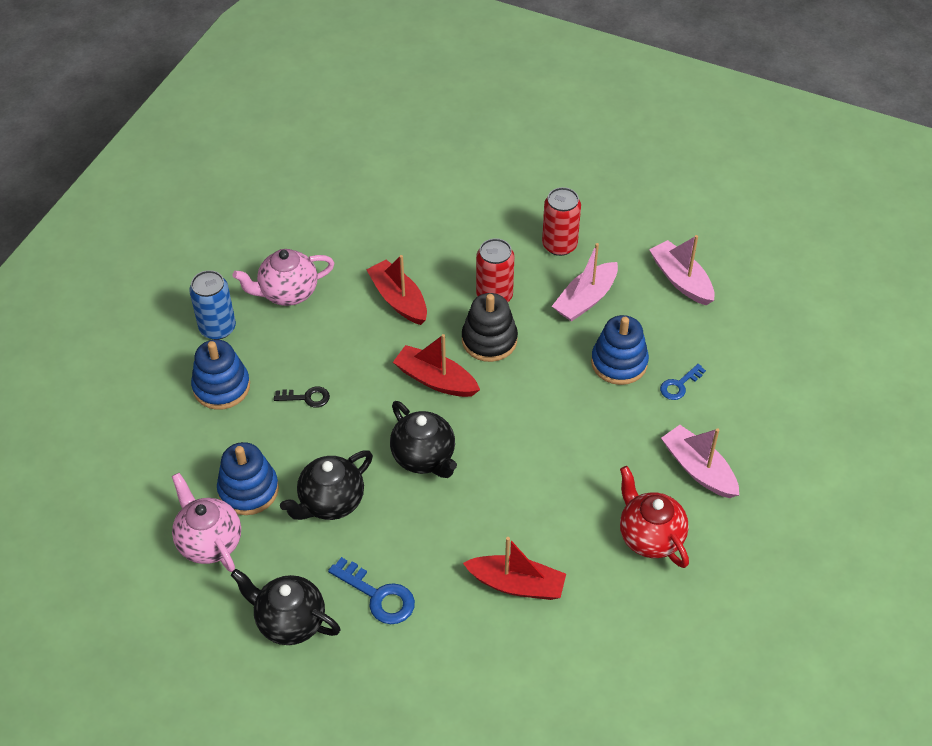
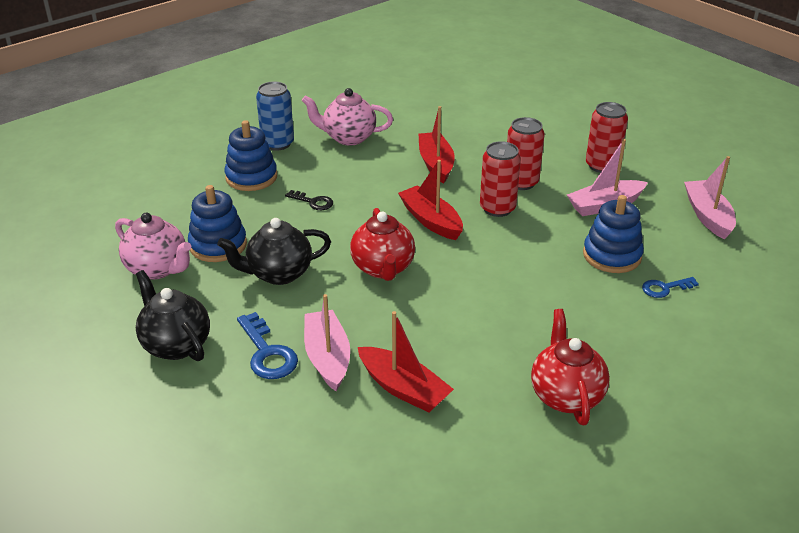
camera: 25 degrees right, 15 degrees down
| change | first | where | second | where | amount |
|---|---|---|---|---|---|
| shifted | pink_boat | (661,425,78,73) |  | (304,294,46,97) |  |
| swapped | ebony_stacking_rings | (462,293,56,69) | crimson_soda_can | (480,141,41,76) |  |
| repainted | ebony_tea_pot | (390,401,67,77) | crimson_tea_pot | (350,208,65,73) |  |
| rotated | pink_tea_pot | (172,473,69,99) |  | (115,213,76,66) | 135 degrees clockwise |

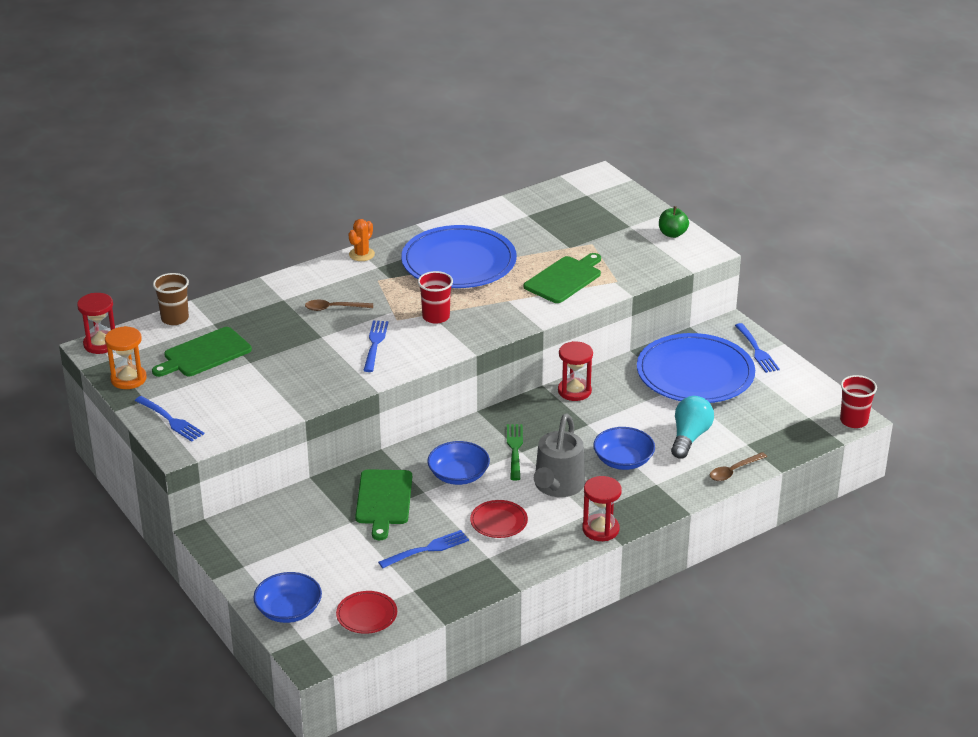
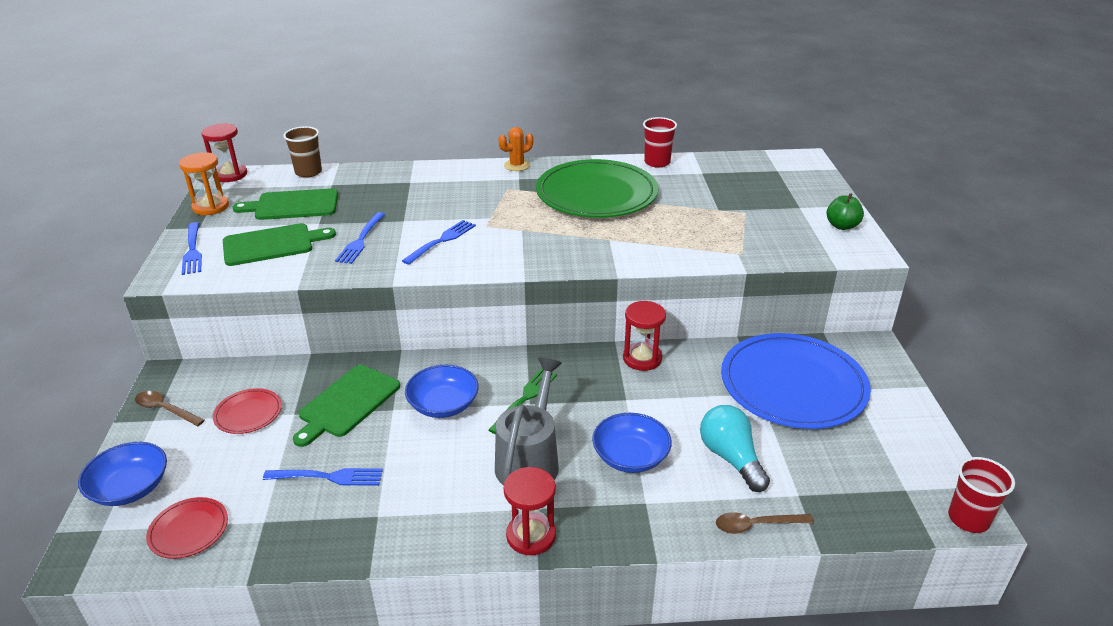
camera: 30 degrees right, 0 degrees up
| change | first | where | second | where | amount |
|---|---|---|---|---|---|
| shifted | brown_tablespoon | (305,300,68,11) |  | (135,391,70,35) |  |
| shifted | crimson_beaker | (418,271,35,53) |  | (643,117,34,51) |  |
| shifted | crimson_flat_dish | (470,500,58,38) |  | (213,388,69,46) |  |
| shifted | leaf-green_chopping_board | (524,253,77,50) |  | (223,223,113,43) |  |
| shifted | blue_dinner_fork | (735,323,45,50) |  | (335,212,50,52) |  |
| repainted | blue_flat_dish | (401,225,116,63) | leaf-green_flat_dish | (536,159,122,59) |  |
| rotated | gray_watering_pot | (534,413,51,84) |  | (495,357,67,129) | 150 degrees clockwise |
| rotated | aqua_lightbulb | (671,396,43,63) |  | (700,405,70,87) | 75 degrees counterclockwise |

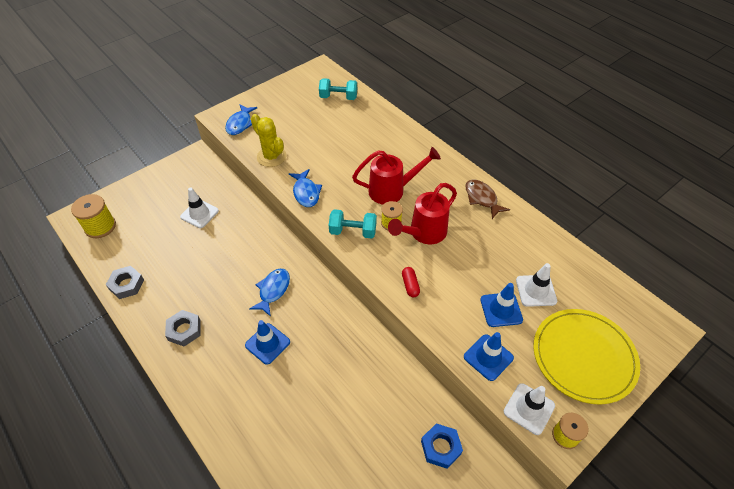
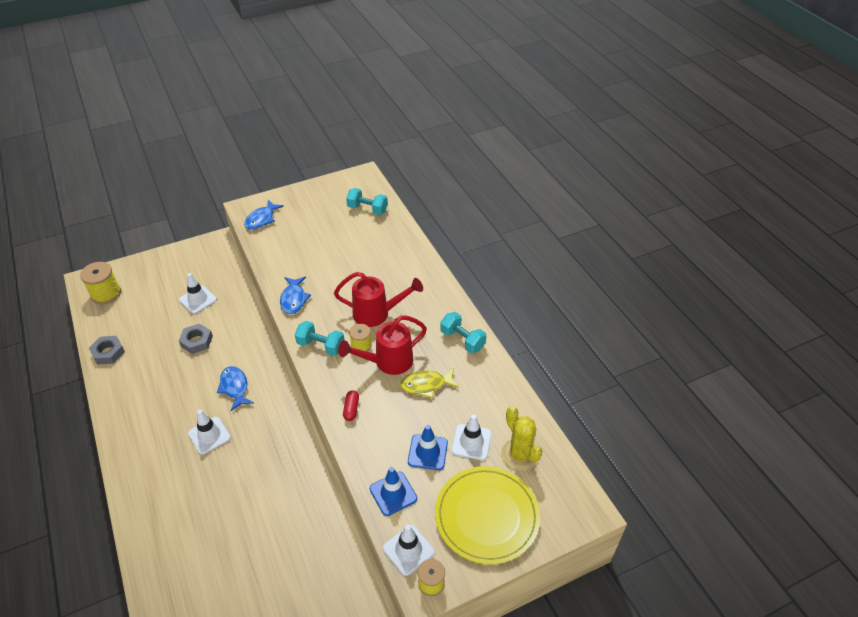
camera: 15 degrees right, 5 degrees down
| change | first | where | second | where | amount |
|---|---|---|---|---|---|
| gone | blue_hex_nut | (421,423,42,46) |  |  |  |
| new |  |  | golden_fish | (400,368,59,30) |  |
| shifted | gray_hex_nut | (165,310,36,36) |  | (179,323,34,31) |  |
| shifted | golden_cactus | (251,114,36,53) |  | (501,406,42,65) |  |
| swapped | brown_fish | (465,179,45,40) | aqua_dumbbell | (440,312,47,41) |  |
| repainted | blue_traffic_cone | (245,320,45,45) | snow-white_traffic_cone | (188,410,43,45) |  |
| rotated | blue_fish | (249,269,41,48) |  | (217,366,37,45) | 60 degrees counterclockwise |

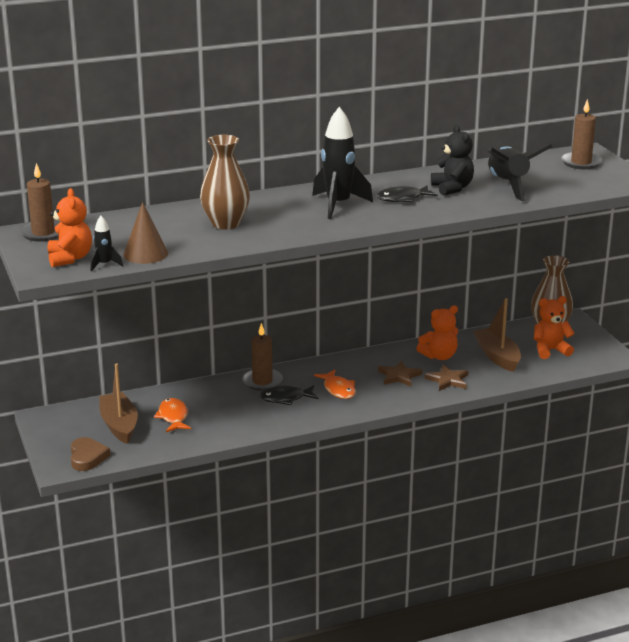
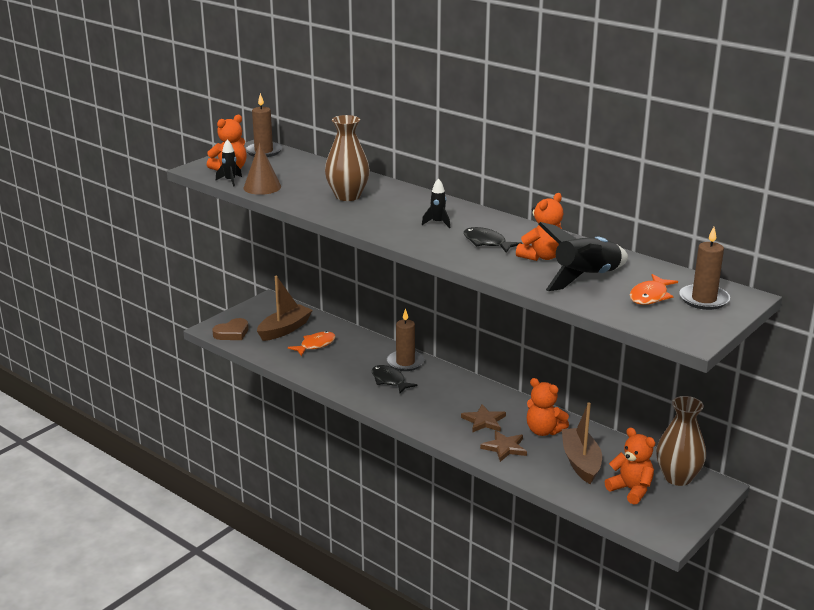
camera: 60 degrees right, 0 degrees up
| change | first | where | second | where | amount |
|---|---|---|---|---|---|
| shifted | bright_orange_fish | (314,370,42,29) |  | (630,274,48,31) |  |
| repainted | ebony_teddy_bear | (431,125,43,71) | bright_orange_teddy_bear | (516,193,47,68) |  |
| rotated | brown_boat | (473,298,48,74) |  | (562,403,40,81) | 45 degrees counterclockwise |
| scaled | ebony_rocket | (312,107,61,112) |  | (422,178,28,50) | x0.48 |

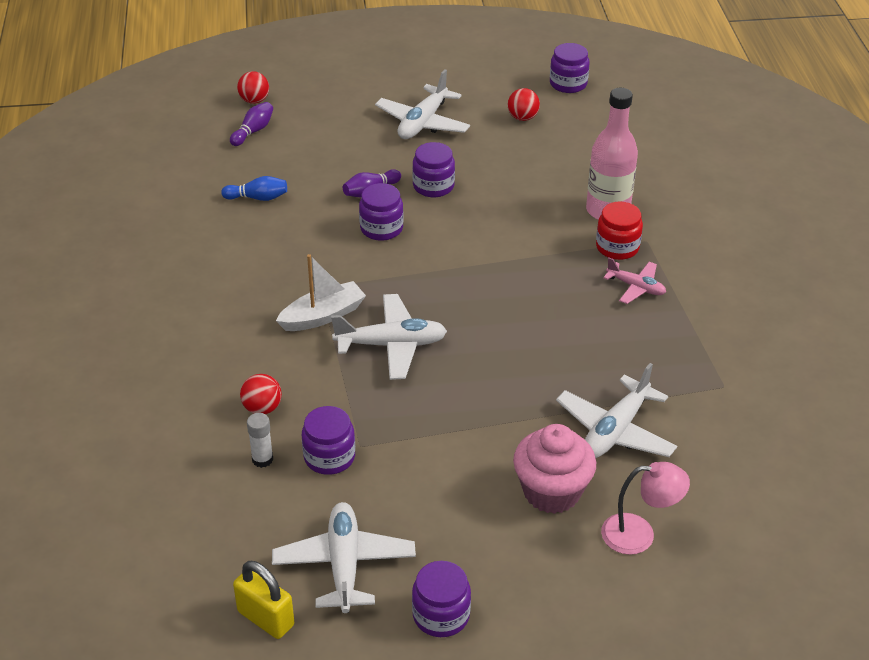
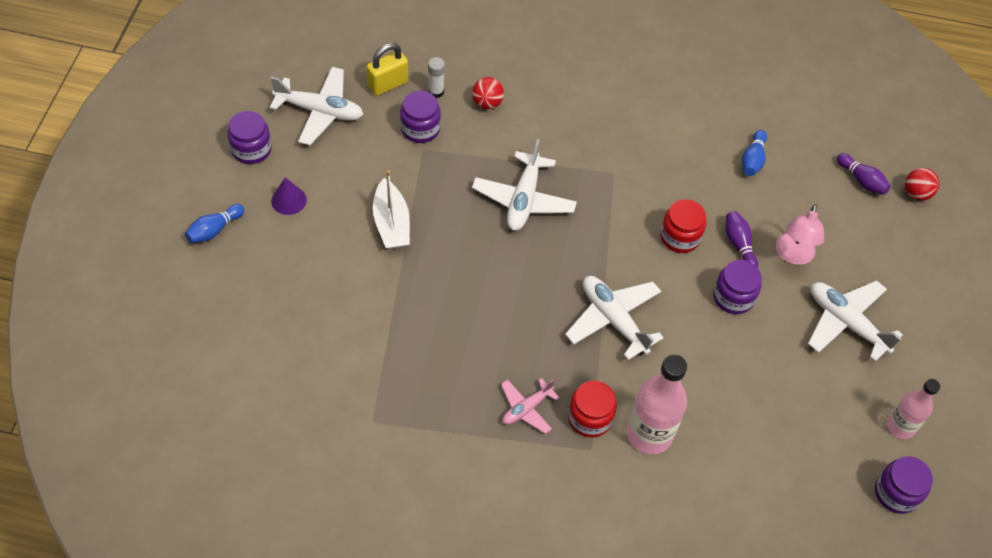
camera: 105 degrees right, 15 degrees up
| change | first | where | second | where | amount |
|---|---|---|---|---|---|
| gone | crimson_sphere | (508,88,32,33) |  |  |  |
| gone | pink_cupcake | (513,424,83,90) |  |  |  |
| new |  |  | blue_bowling_pin | (185,204,59,39) |  |
| new |  |  | violet_cone | (271,177,36,38) |  |
| new |  |  | pink_drink_bottle | (887,379,53,60) |  |
| shifted | golden_lock | (233,561,61,78) |  | (367,43,41,53) |  |
| shifted | snow-white_boat | (276,254,90,77) |  | (373,170,37,79) |  |
| shifted | snow-white_plane | (556,363,121,95) |  | (565,276,99,84) |  |
| shifted | pink_lamp | (601,462,89,93) |  | (776,204,48,61) |  |
| repainted | violet_preserve_jar | (359,183,44,58) | crimson_preserve_jar | (660,199,46,54) |  |

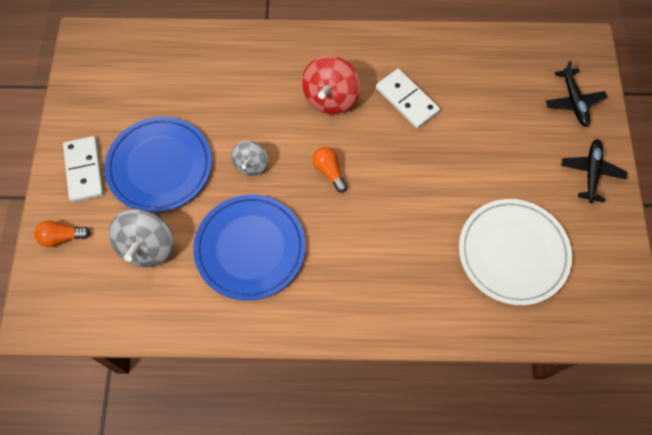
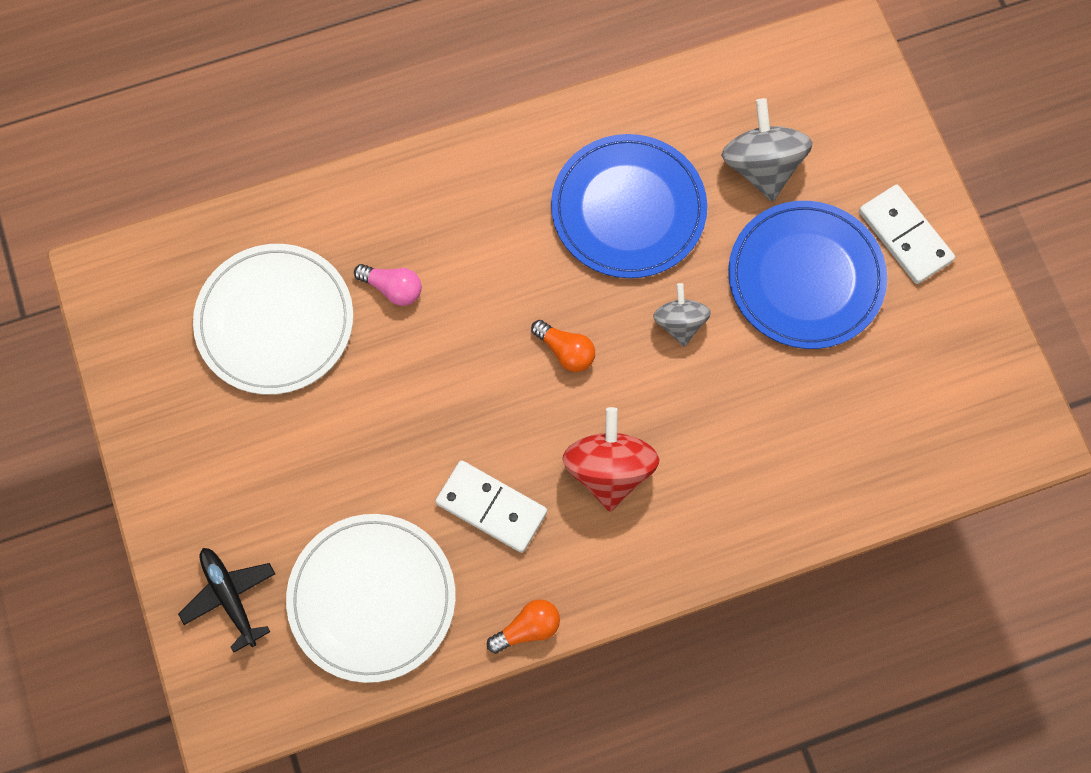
camera: 160 degrees right, 5 degrees up
| change | first | where | second | where | amount |
|---|---|---|---|---|---|
| gone | ebony_plane | (561,139,66,64) |  |  |  |
| new |  |  | snow-white_flat_dish | (286,514,170,169) |  |
| new |  |  | pink_lightbulb | (354,264,68,42) |  |
| shifted | bright_orange_lightbulb | (34,220,57,27) |  | (487,599,73,55) |  |

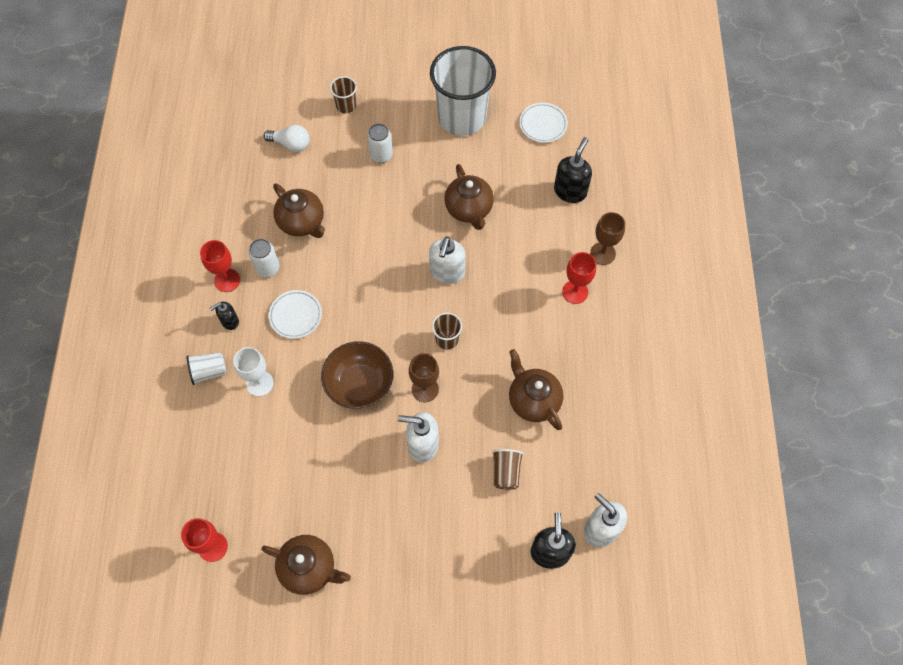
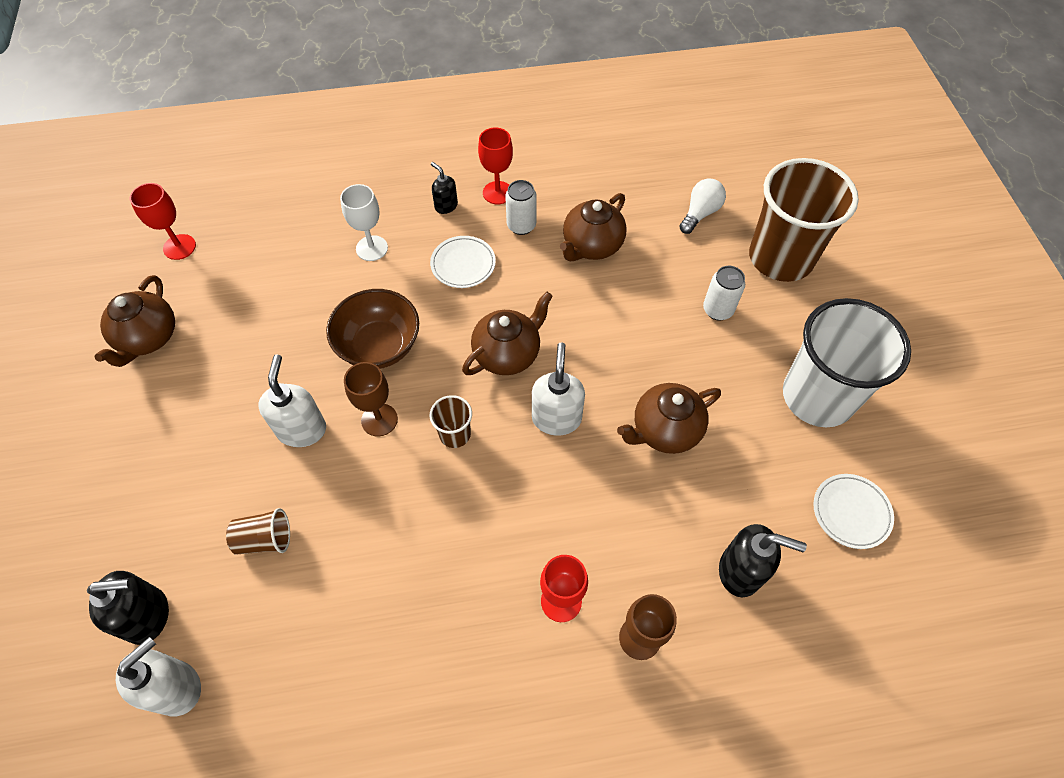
camera: 80 degrees right, 5 degrees down
| change | first | where | second | where | amount |
|---|---|---|---|---|---|
| gone | snow-white_beaker | (186,352,40,33) |  |  |  |
| shifted | brown_tea_pot | (509,349,54,81) |  | (462,291,91,84) |  |
| rotated | snow-white_lightbulb | (263,125,46,27) |  | (679,178,47,56) | 150 degrees counterclockwise |
| rotated | snow-white_soap_dispenser | (429,236,37,48) |  | (532,342,53,94) | 90 degrees clockwise |
| scaled | brown_beaker | (330,76,27,37) |  | (749,158,110,124) | x2.35 |

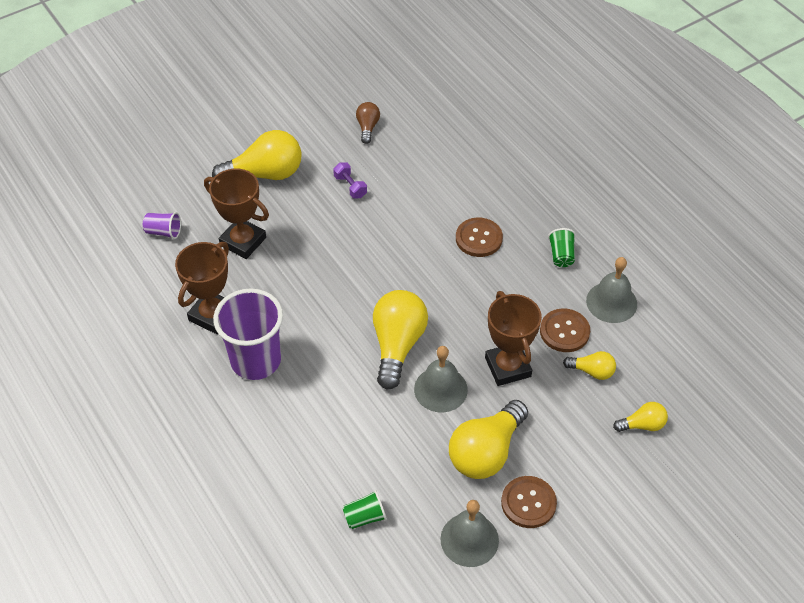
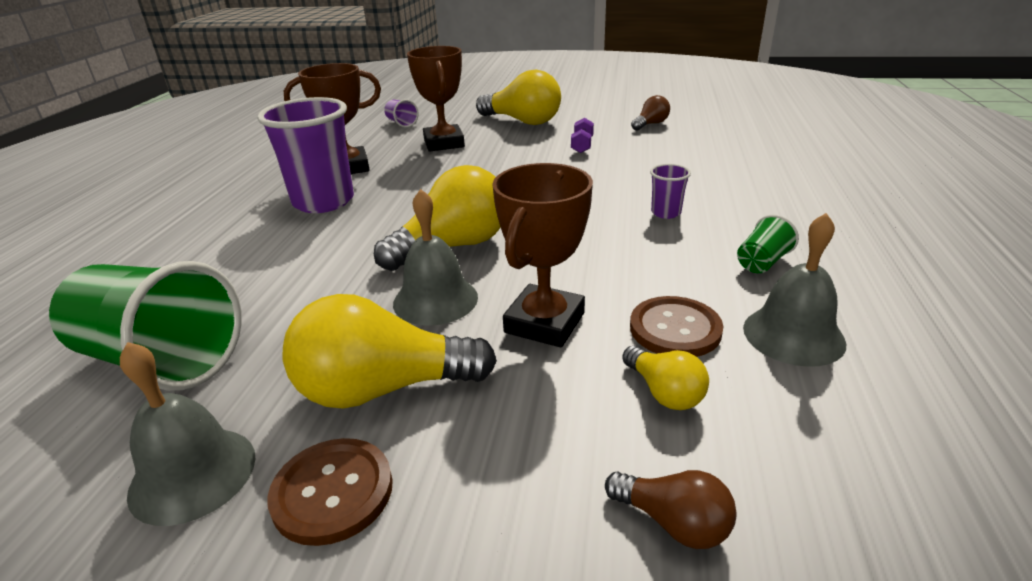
camera: 45 degrees right, 20 degrees down
| change | first | where | second | where | amount |
|---|---|---|---|---|---|
| swapped | brown_button | (456,218,47,39) | violet_beaker | (650,164,41,55) |  |
| repainted | golden_lightbulb | (613,402,55,30) | brown_lightbulb | (605,470,131,79) |  |
| scaled | leaf-green_beaker | (342,490,45,39) |  | (49,261,193,130) | x2.26 |

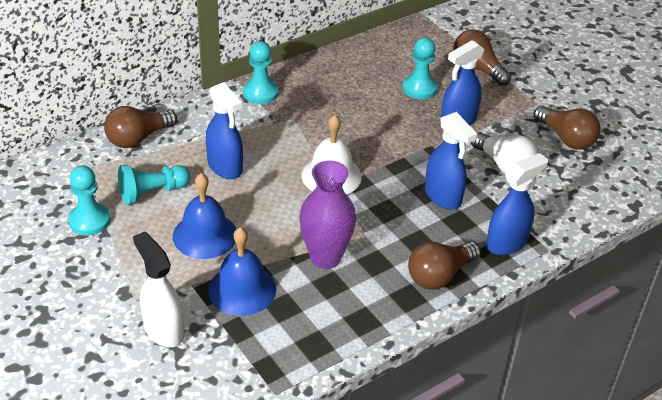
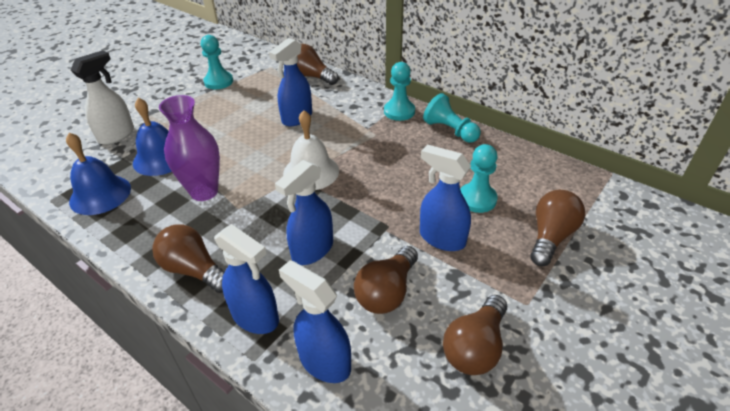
camera: 75 degrees right, 0 degrees up
| change | first | where | second | where | amount |
|---|---|---|---|---|---|
| new |  |  | blue_spray_bottle | (279,260,72,123) |  |
| shifted | aqua_pawn | (118,164,72,41) |  | (423,93,58,50) |  |
| shifted | blue_hand_bell | (173,173,63,86) |  | (66,133,65,82) |  |
| repainted | snow-white_lightbulb | (471,132,67,42) | brown_lightbulb | (354,246,64,68) |  |

